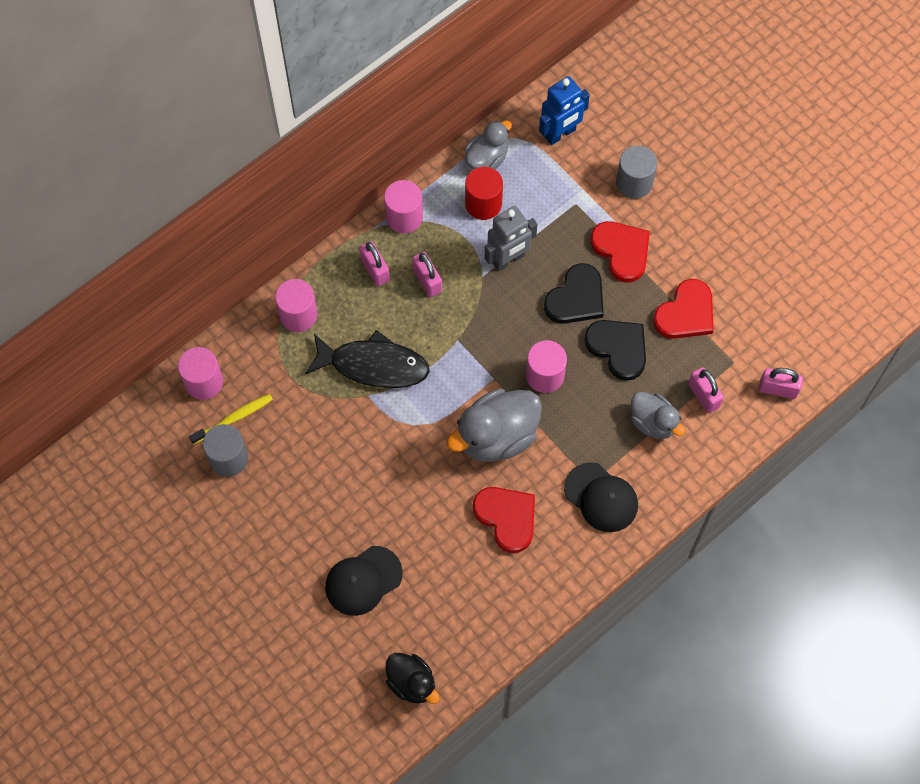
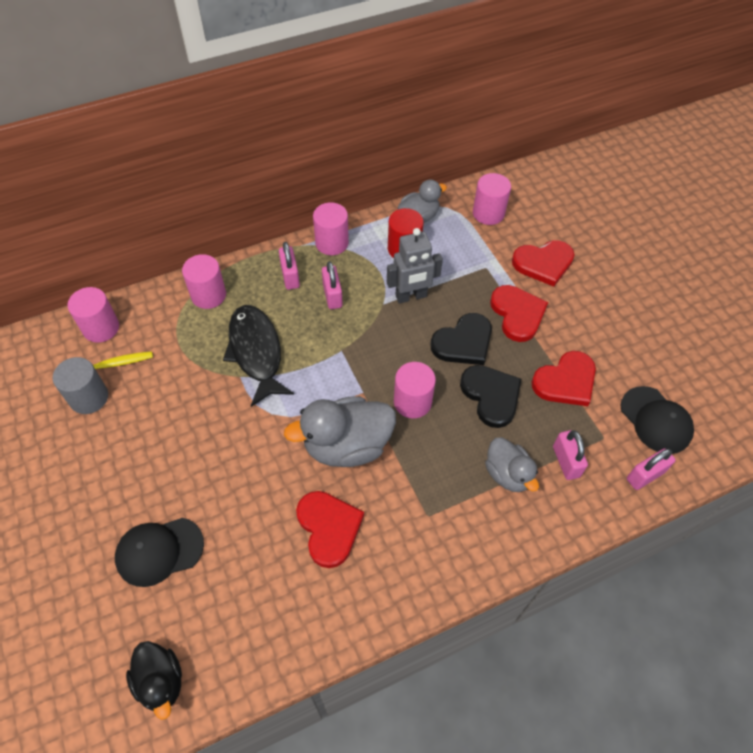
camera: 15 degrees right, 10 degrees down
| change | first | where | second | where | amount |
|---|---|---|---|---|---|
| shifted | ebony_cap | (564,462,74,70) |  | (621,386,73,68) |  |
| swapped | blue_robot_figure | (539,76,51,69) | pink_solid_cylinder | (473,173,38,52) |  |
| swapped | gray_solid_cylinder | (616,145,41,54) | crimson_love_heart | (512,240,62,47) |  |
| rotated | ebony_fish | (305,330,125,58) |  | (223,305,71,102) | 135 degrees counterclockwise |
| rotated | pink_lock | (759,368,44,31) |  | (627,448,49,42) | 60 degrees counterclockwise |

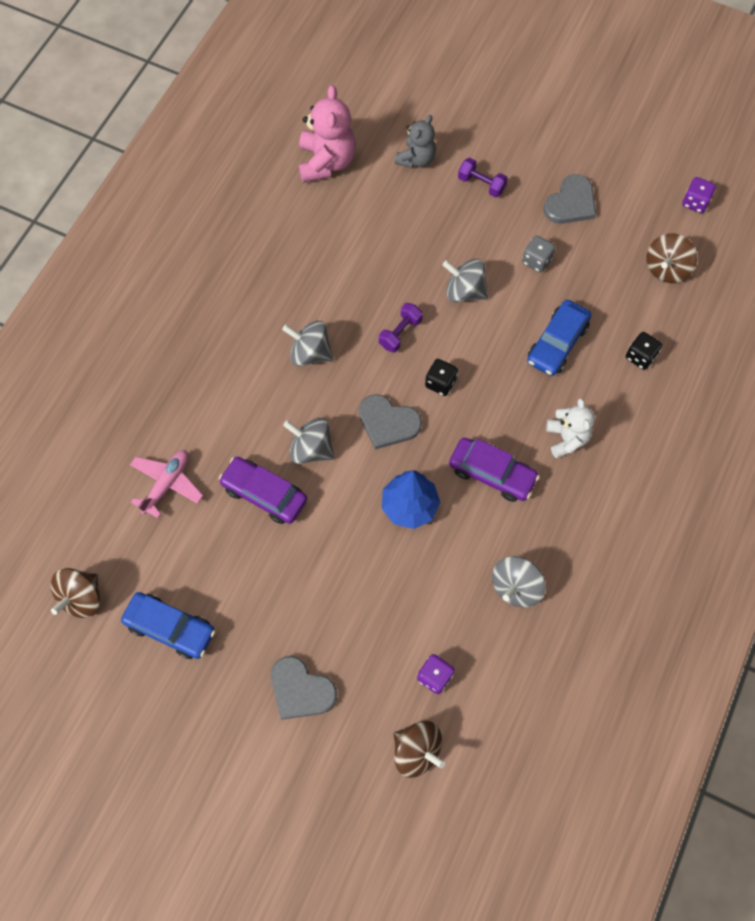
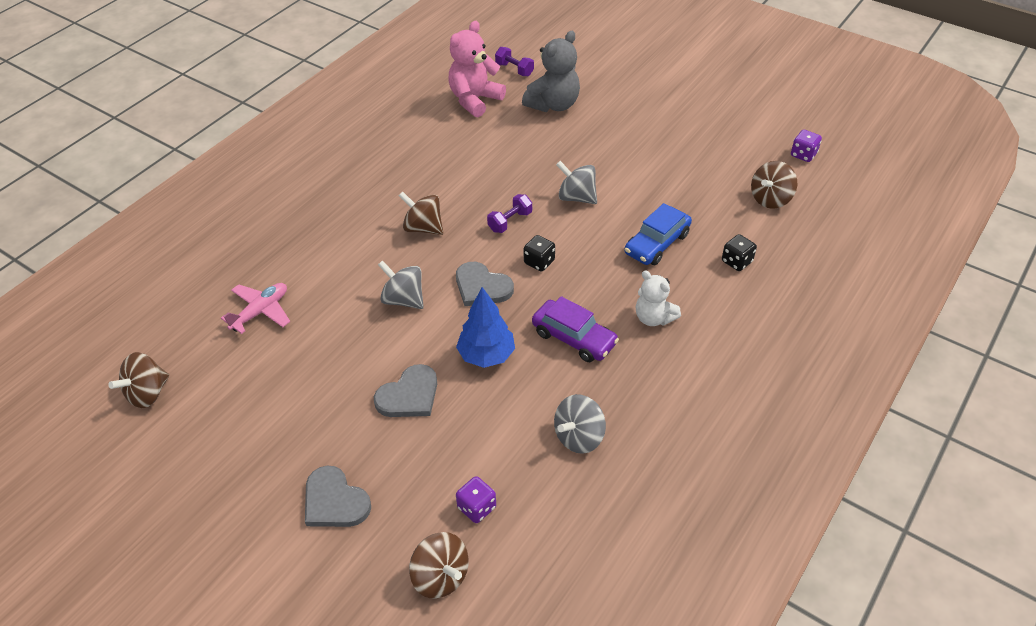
camera: 10 degrees right, 20 degrees down
| change | first | where | second | where | amount |
|---|---|---|---|---|---|
| gone | blue_toy_car | (121,592,95,67) |  |  |  |
| gone | violet_toy_car | (219,457,88,67) |  |  |  |
| gone | gray_die | (522,236,33,37) |  |  |  |
| shifted | violet_dumbbell | (458,158,50,40) |  | (495,47,39,29) |  |
| shifted | gray_love_heart | (544,174,52,50) |  | (374,364,63,53) |  |
| repainted | gray_toy_top | (282,321,52,45) | brown_toy_top | (398,191,45,44) |  |
| rotated | pink_teddy_bear | (299,85,57,98) |  | (449,21,57,96) | 150 degrees counterclockwise |
| rotated | snow-white_teddy_bear | (546,398,49,60) |  | (636,271,45,55) | 135 degrees clockwise |
| scaled | gray_teddy_bear | (395,115,41,53) |  | (522,31,58,81) | x1.55 |

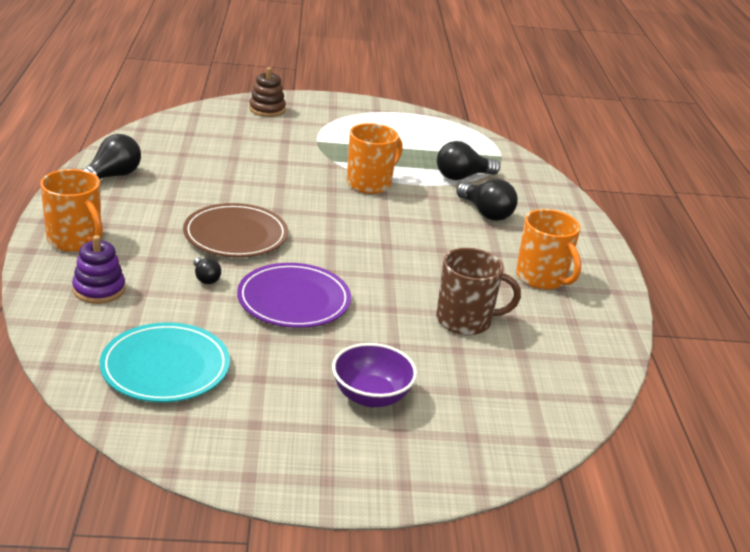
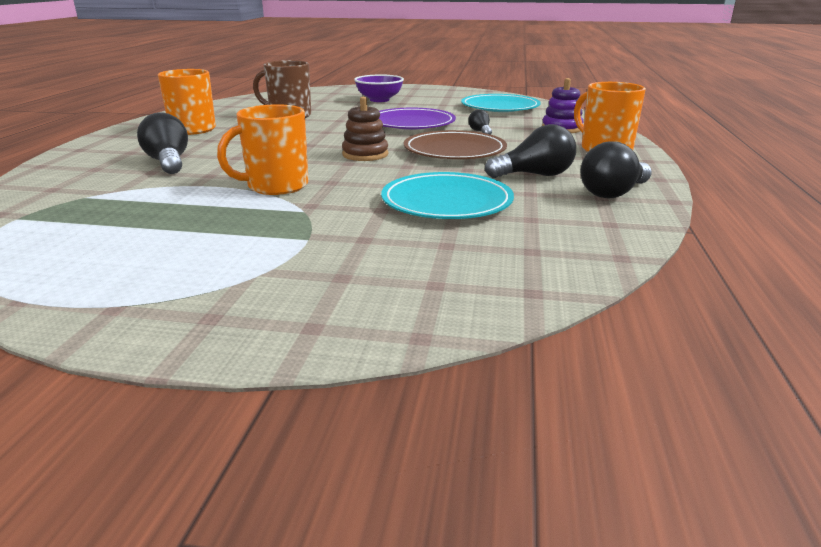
camera: 165 degrees left, 5 degrees down
| change | first | where | second | where | amount |
|---|---|---|---|---|---|
| new |  |  | aqua_flat_dish | (381,172,133,47) |  |
| shifted | brown_stacking_rings | (249,67,37,50) |  | (342,97,46,64) |  |
| shifted | ebony_lightbulb | (437,141,63,39) |  | (485,124,91,54) |  |

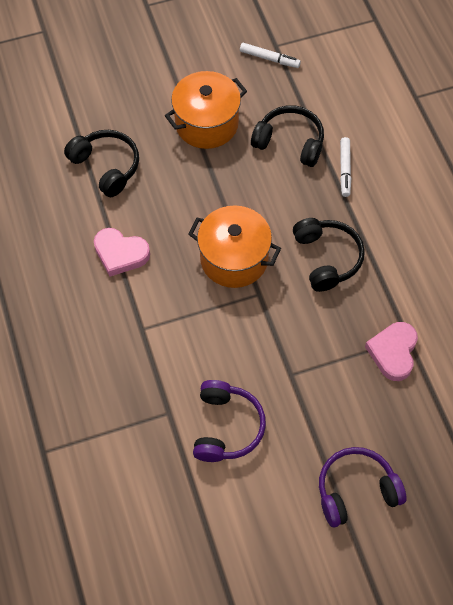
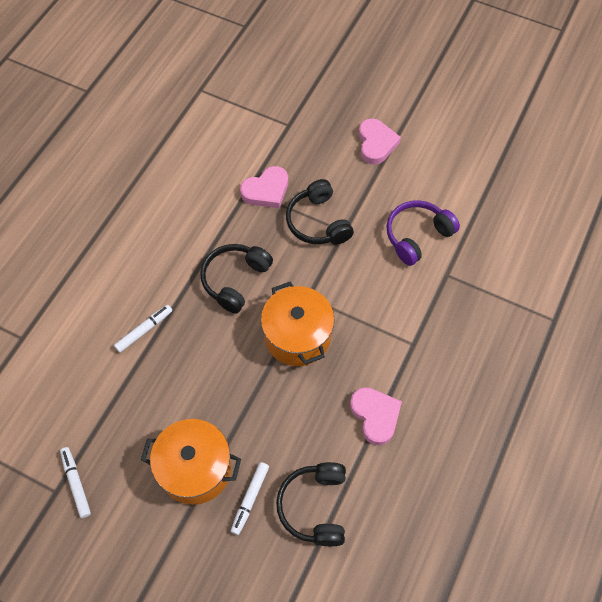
camera: 135 degrees left, 0 degrees up
| change | first | where | second | where | amount |
|---|---|---|---|---|---|
| new |  |  | snow-white_marker | (230,462,39,73) |  |
| shifted | ebony_headset | (251,105,73,62) |  | (286,179,68,65) |  |
| swapped | violet_headset | (319,447,87,81) | pink_love_heart | (359,118,42,46) |  |

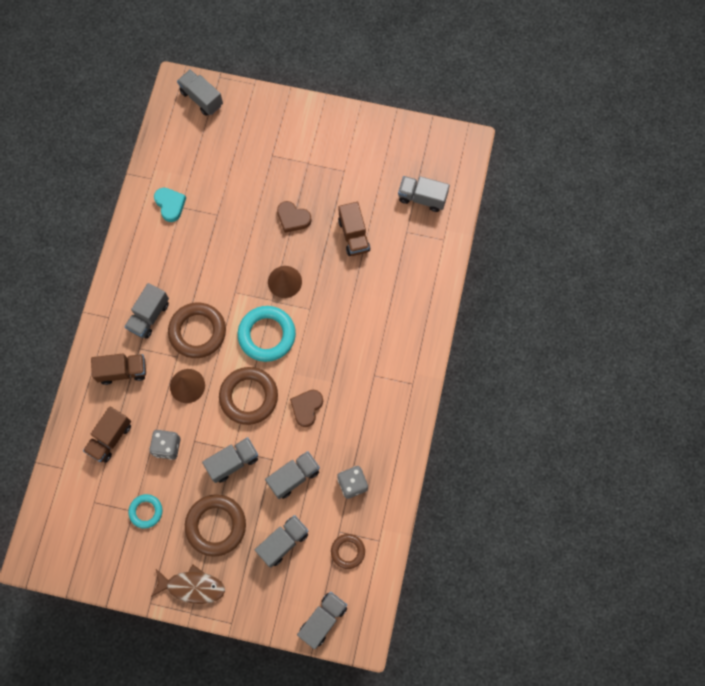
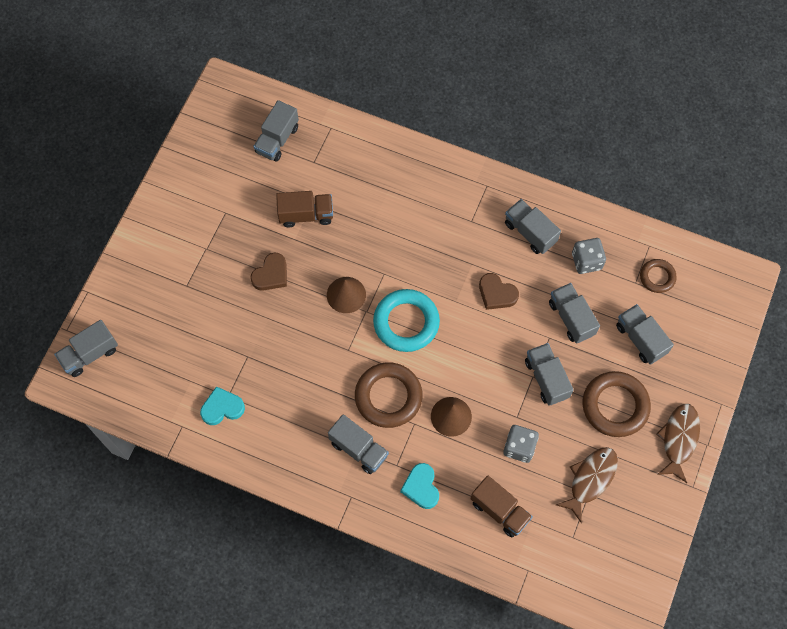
camera: 80 degrees left, 5 degrees down
| change | first | where | second | where | amount |
|---|---|---|---|---|---|
| gone | brown_hoop | (219,367,59,58) |  |  |  |
| shifted | gray_truck | (297,592,50,57) |  | (505,199,56,55) |  |
| swapped | brown_truck | (91,354,55,31) | aqua_love_heart | (400,463,39,46) |  |
| swapped | aqua_hoop | (128,494,35,35) | brown_fish | (556,447,62,76) |  |

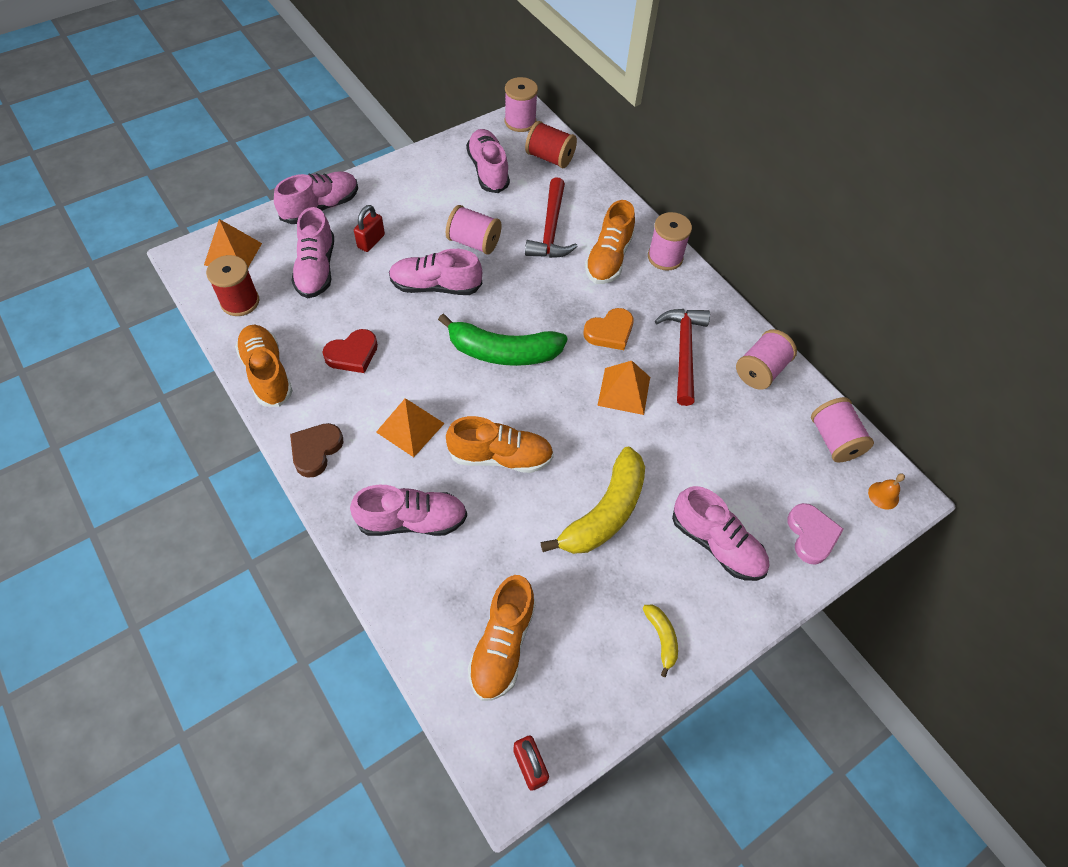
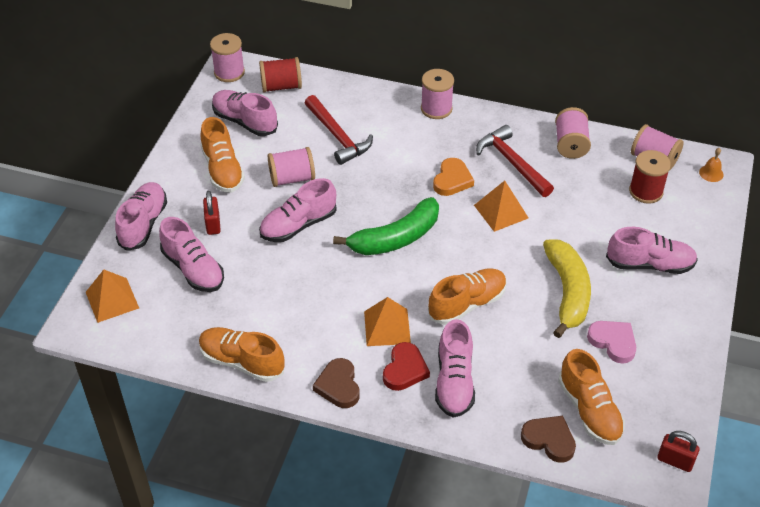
camera: 35 degrees left, 10 degrees down
| change | first | where | second | where | amount |
|---|---|---|---|---|---|
| gone | golden_toy_banana | (643,605,35,72) |  |  |  |
| new |  |  | brown_love_heart | (521,416,55,47) |  |
| shifted | crimson_reel_of_thread | (206,255,53,61) |  | (629,150,42,54) |  |
| shifted | crimson_love_heart | (322,329,56,44) |  | (383,342,47,49) |  |
| shifted | bright_orange_sneaker | (585,200,50,84) |  | (200,117,45,76) |  |
| shifted | pink_love_heart | (787,503,57,62) |  | (587,321,49,43) |  |
| rotated | pink_sneaker | (350,485,117,51) |  | (435,319,40,99) | 135 degrees clockwise |

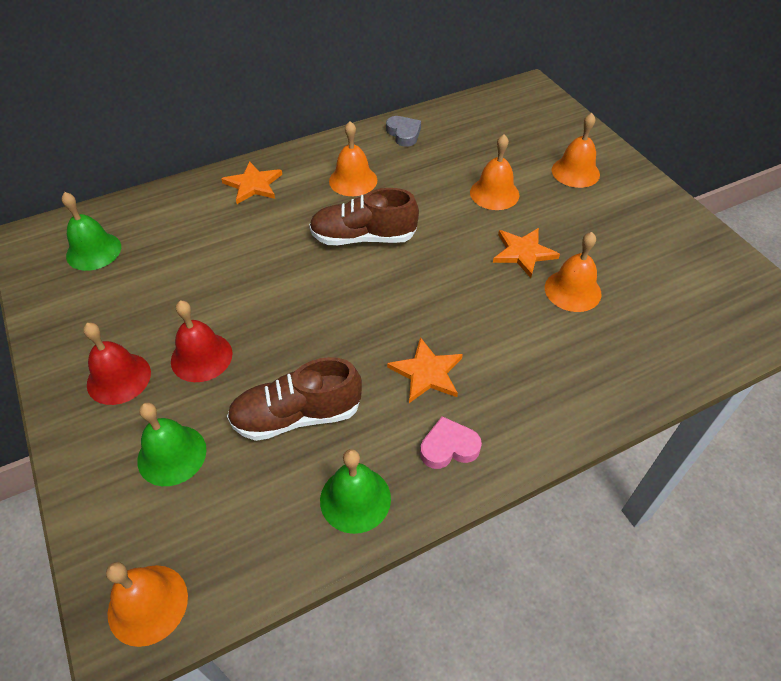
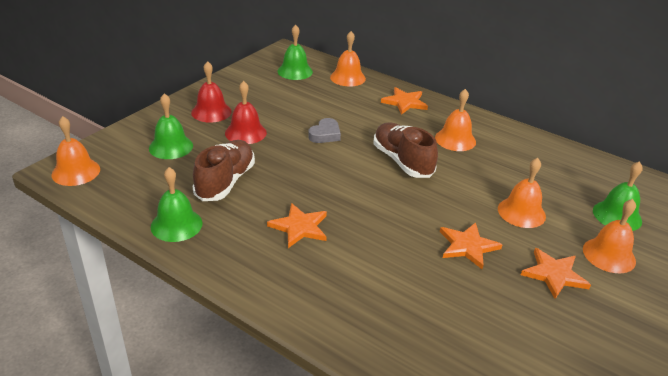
camera: 60 degrees right, 15 degrees down
| change | first | where | second | where | amount |
|---|---|---|---|---|---|
| gone | pink_love_heart | (420,416,62,53) |  |  |  |
| new |  |  | bright_orange_star_shape | (521,248,70,51) |  |
| new |  |  | leaf-green_hand_bell | (593,161,50,70) |  |
| shifted | gray_love_heart | (386,116,35,31) |  | (308,118,33,25) |  |
| shifted | bright_orange_hand_bell | (545,232,56,80) |  | (330,31,36,55) |  |
| rotated | brown_sneaker | (227,357,135,84) |  | (193,140,62,61) | 60 degrees clockwise |

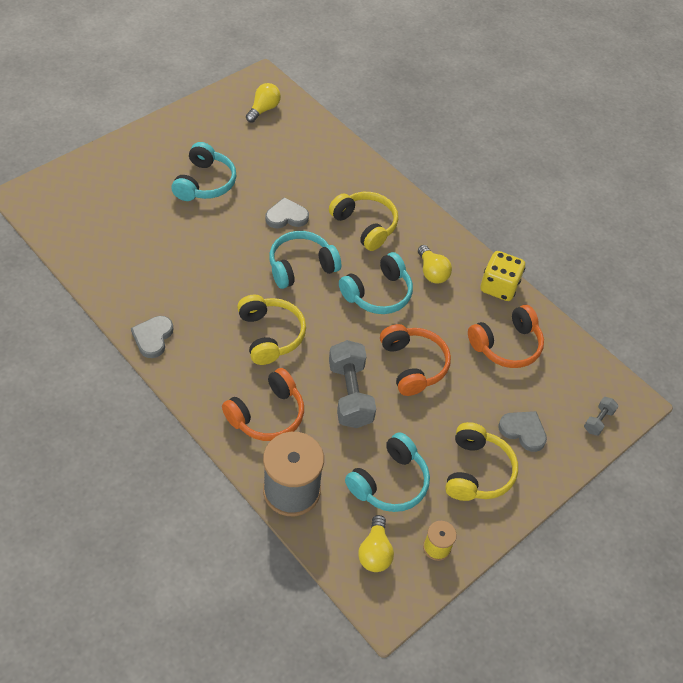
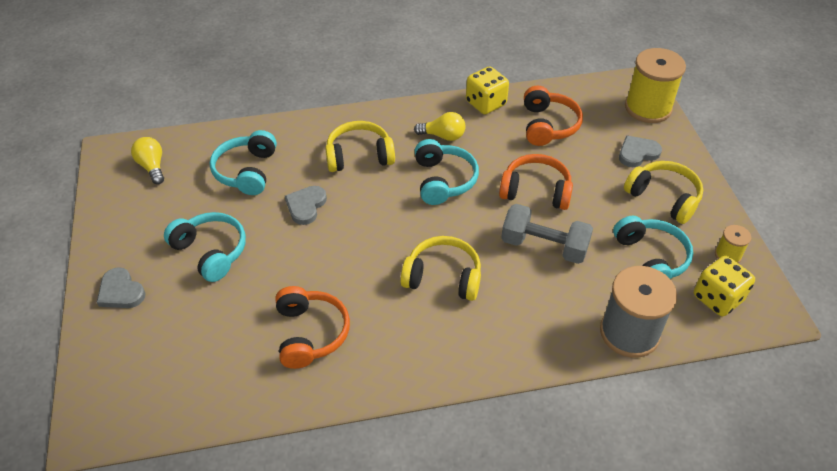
camera: 55 degrees left, 5 degrees down
| change | first | where | second | where | amount |
|---|---|---|---|---|---|
| shifted | gray_love_heart | (131,316,43,42) |  | (97,267,48,41) |  |
| shifted | bright_orange_headset | (222,368,82,73) |  | (275,286,75,83) |  |
| shifted | aqua_headset | (269,231,72,58) |  | (210,130,67,65) |  |
| swapped | golden_lightbulb | (358,515,36,57) | golden_die | (694,256,61,60) |  |
| swapped | gray_dumbbell | (584,397,34,39) | golden_reel_of_thread | (625,48,61,75) |  |

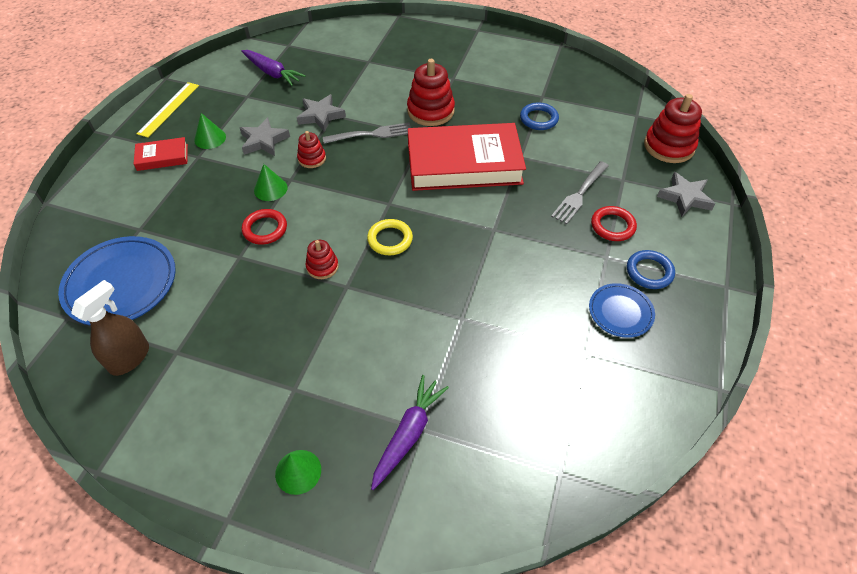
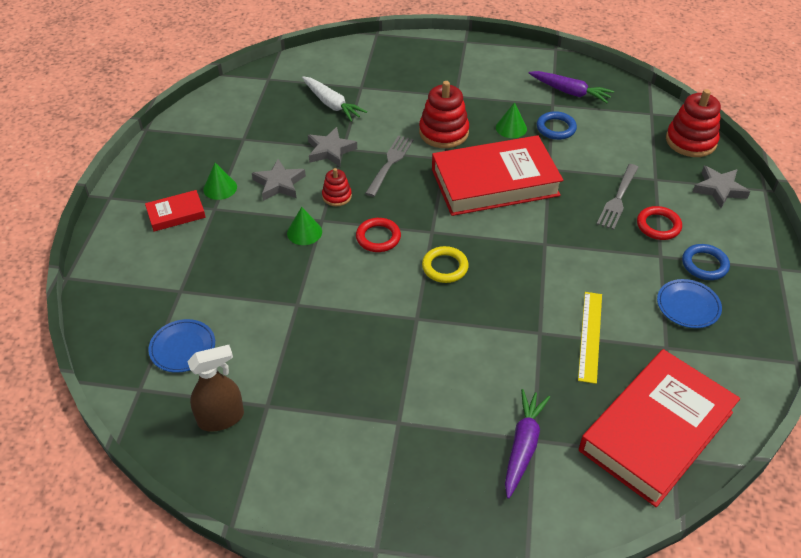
camera: 10 degrees left, 5 degrees down
| change | first | where | second | where | amount |
|---|---|---|---|---|---|
| gone | crimson_stacking_rings | (305,240,34,39) |  |  |  |
| new |  |  | snow-white_root_vegetable | (302,76,65,46) |  |
| new |  |  | crimson_hardback | (579,349,161,158) |  |
| shifted | golden_ruler | (136,82,63,56) |  | (578,292,24,92) |  |
| shifted | violet_root_vegetable | (241,50,65,36) |  | (529,71,85,32) |  |
| shifted | crimson_hoop | (242,209,45,36) |  | (356,218,45,34) |  |
| shifted | leaf-green_cone | (275,450,46,45) |  | (496,102,31,36) |  |
| rotated | brown_spray_bottle | (71,280,78,96) |  | (187,345,57,86) | 45 degrees clockwise |
| rotated | gray_dinner_fork | (323,123,88,21) |  | (365,135,48,62) | 45 degrees counterclockwise |
| scaled | blue_flat_dish | (58,236,118,90) |  | (148,319,67,54) | x0.57 |

